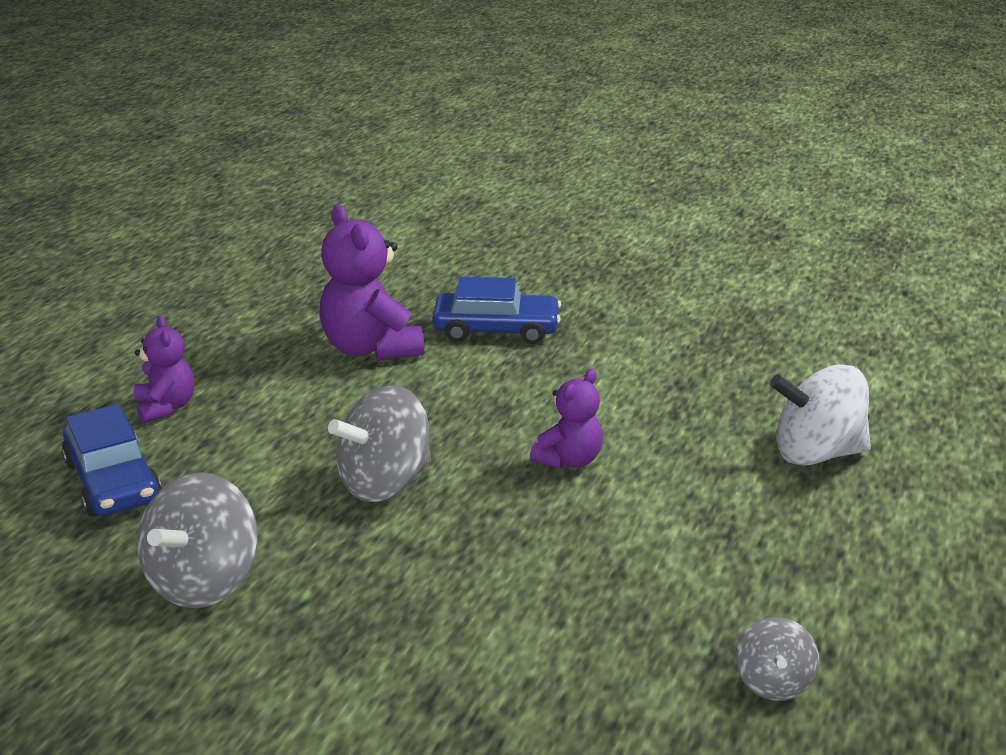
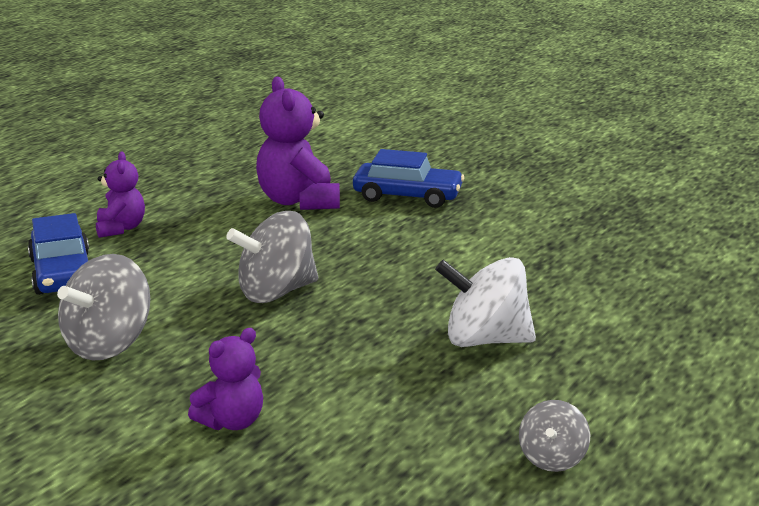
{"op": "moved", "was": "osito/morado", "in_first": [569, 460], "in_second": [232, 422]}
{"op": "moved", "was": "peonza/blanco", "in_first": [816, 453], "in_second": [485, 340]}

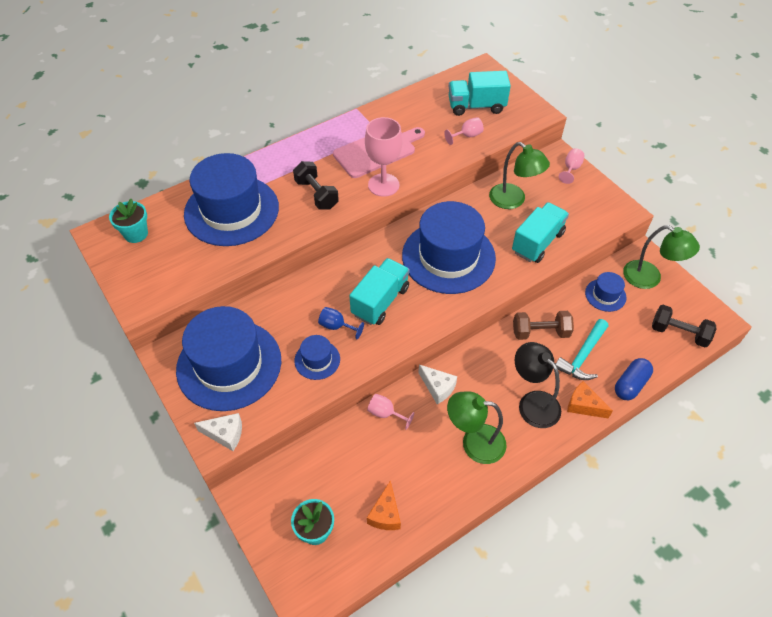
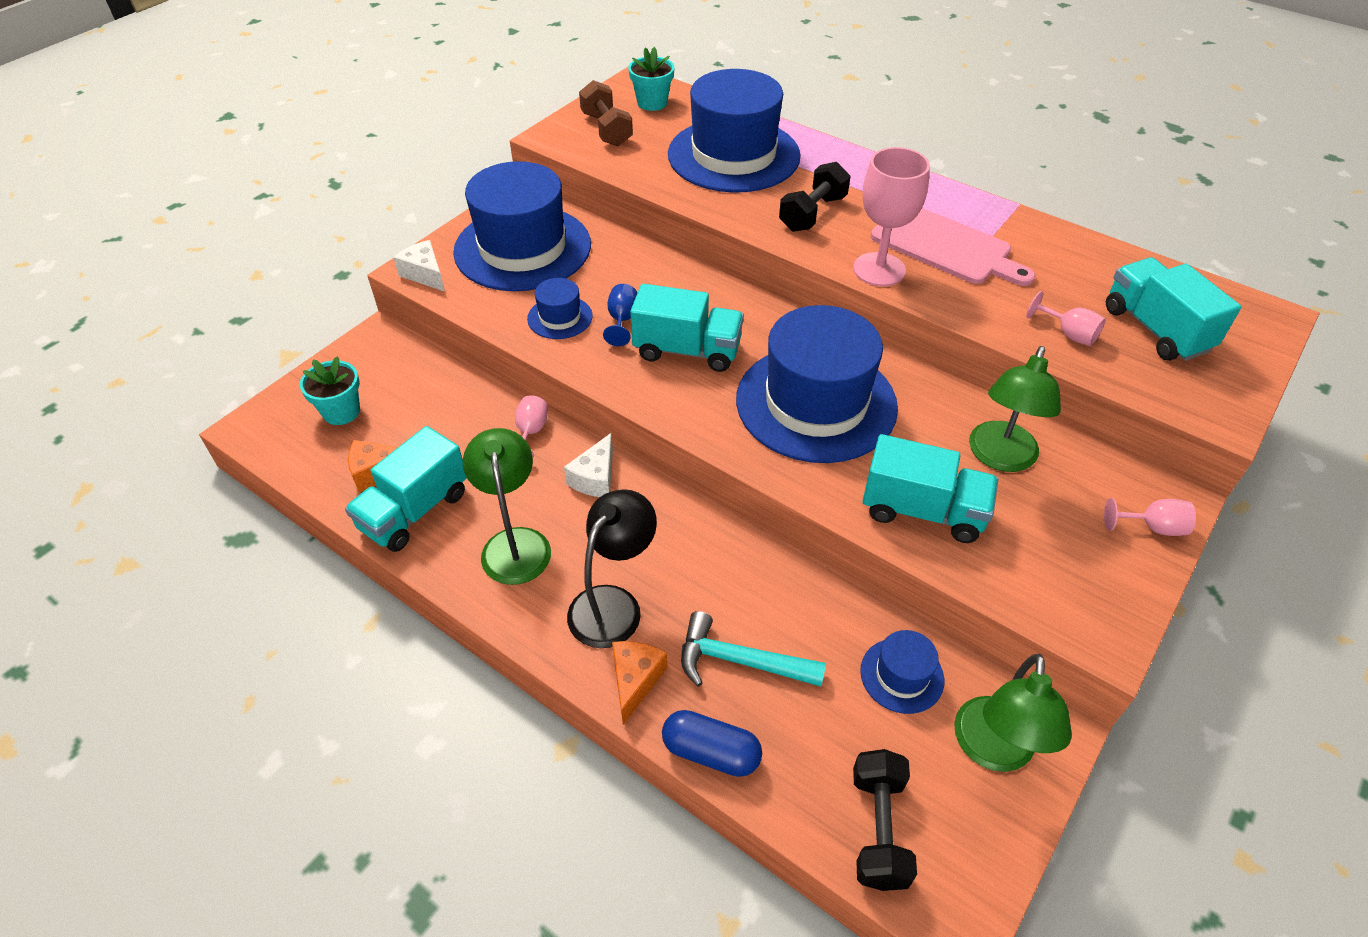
{"op": "added", "now": "camión/turquesa", "in_second": [414, 511]}
{"op": "moved", "was": "mancuerna/marrón", "in_first": [540, 332], "in_second": [606, 129]}
{"op": "turned", "was": "queso/blanco", "in_first": [225, 434], "in_second": [425, 274], "clockwise": 150}

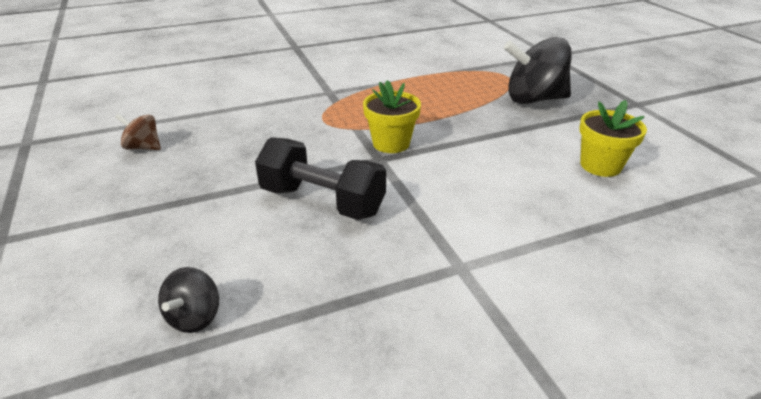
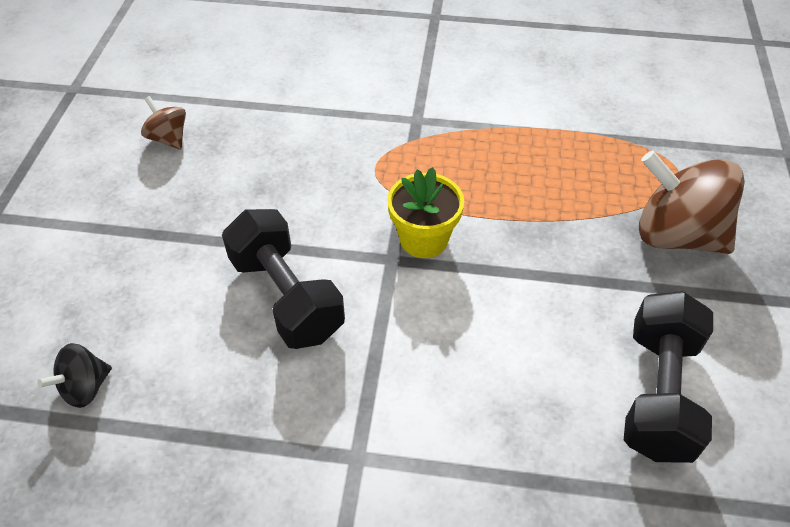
{"op": "replaced", "was": "maceta/amarillo", "now": "mancuerna/negro", "in_first": [600, 165], "in_second": [658, 393]}
{"op": "recoloured", "was": "peonza/negro", "now": "peonza/marrón", "in_first": [533, 99], "in_second": [676, 235]}

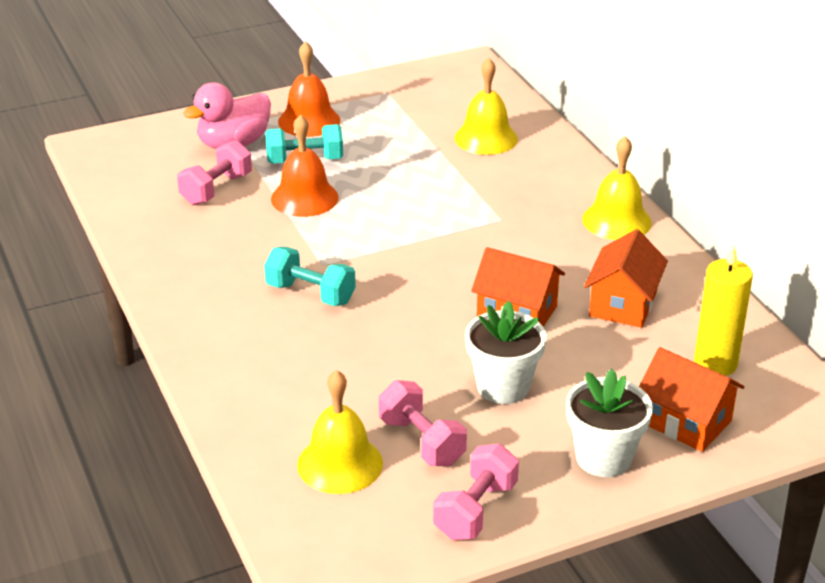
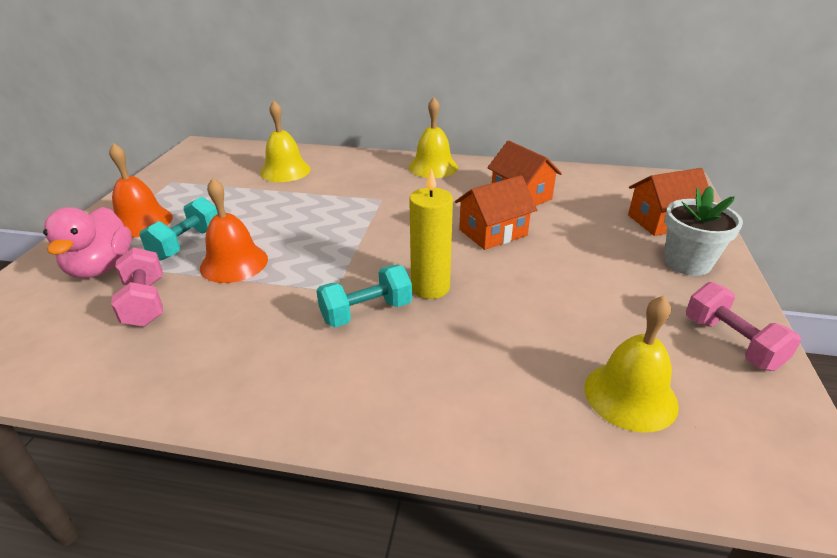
{"op": "removed", "was": "mancuerna/rosa", "in_first": [422, 441]}
{"op": "removed", "was": "maceta/blanco", "in_first": [503, 387]}
{"op": "moved", "was": "vela/amarillo", "in_first": [715, 363], "in_second": [430, 288]}

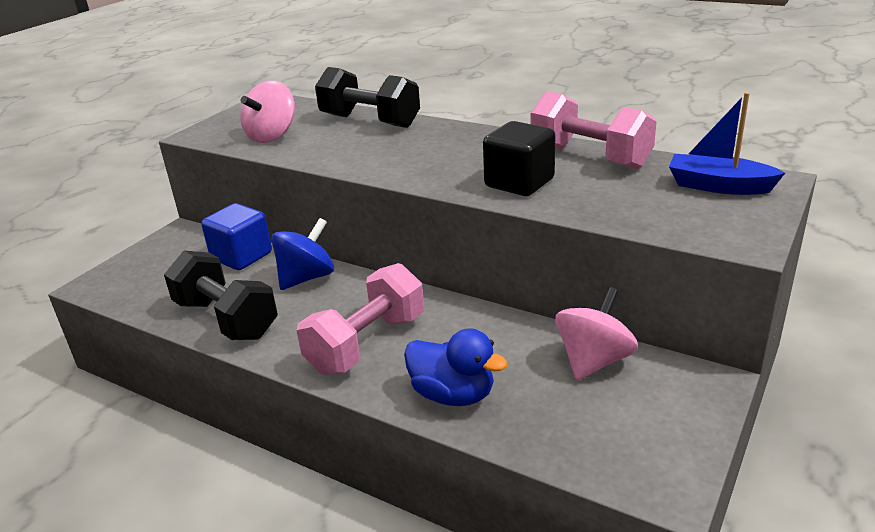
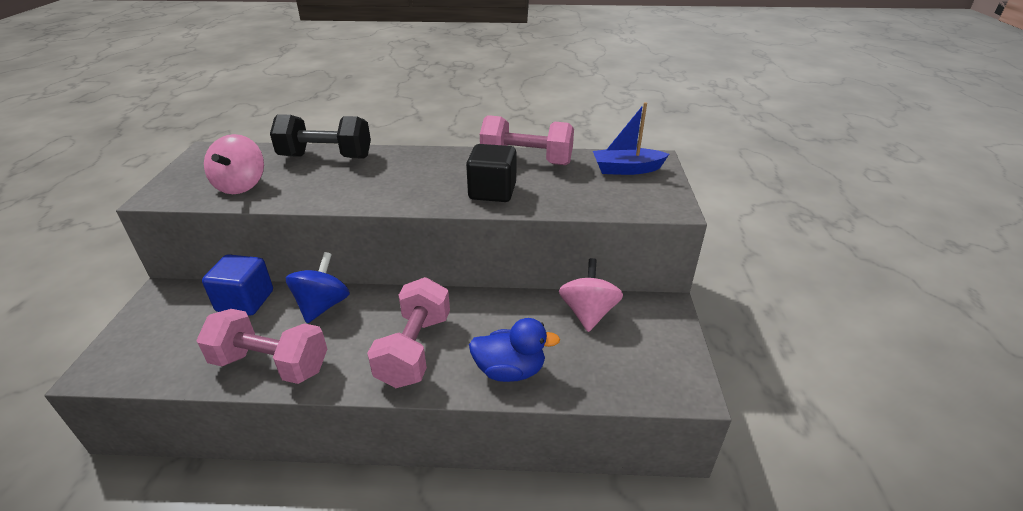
{"op": "recoloured", "was": "mancuerna/negro", "now": "mancuerna/rosa", "in_first": [226, 319], "in_second": [271, 364]}

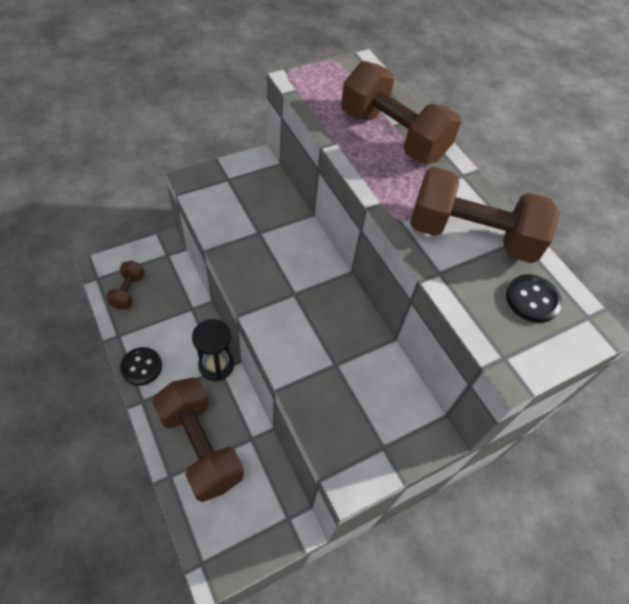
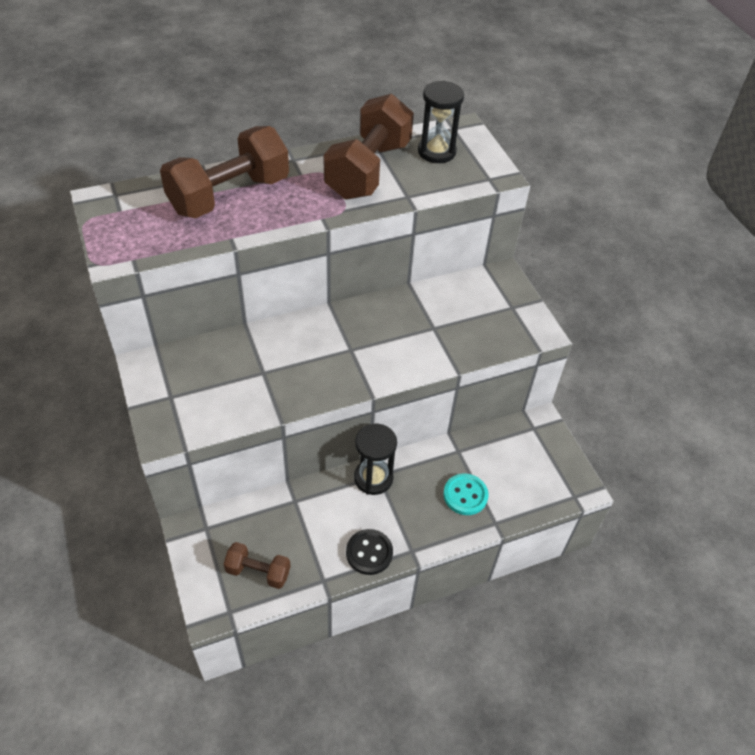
{"op": "replaced", "was": "mancuerna/marrón", "now": "botón/turquesa", "in_first": [200, 446], "in_second": [465, 495]}
{"op": "replaced", "was": "botón/negro", "now": "reloj de arena/negro", "in_first": [532, 299], "in_second": [436, 152]}

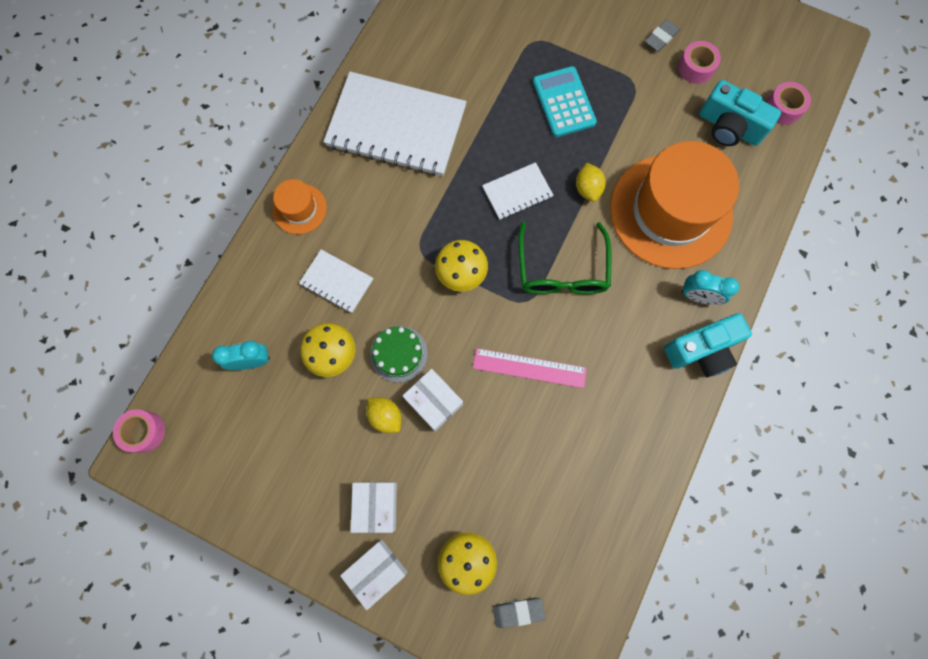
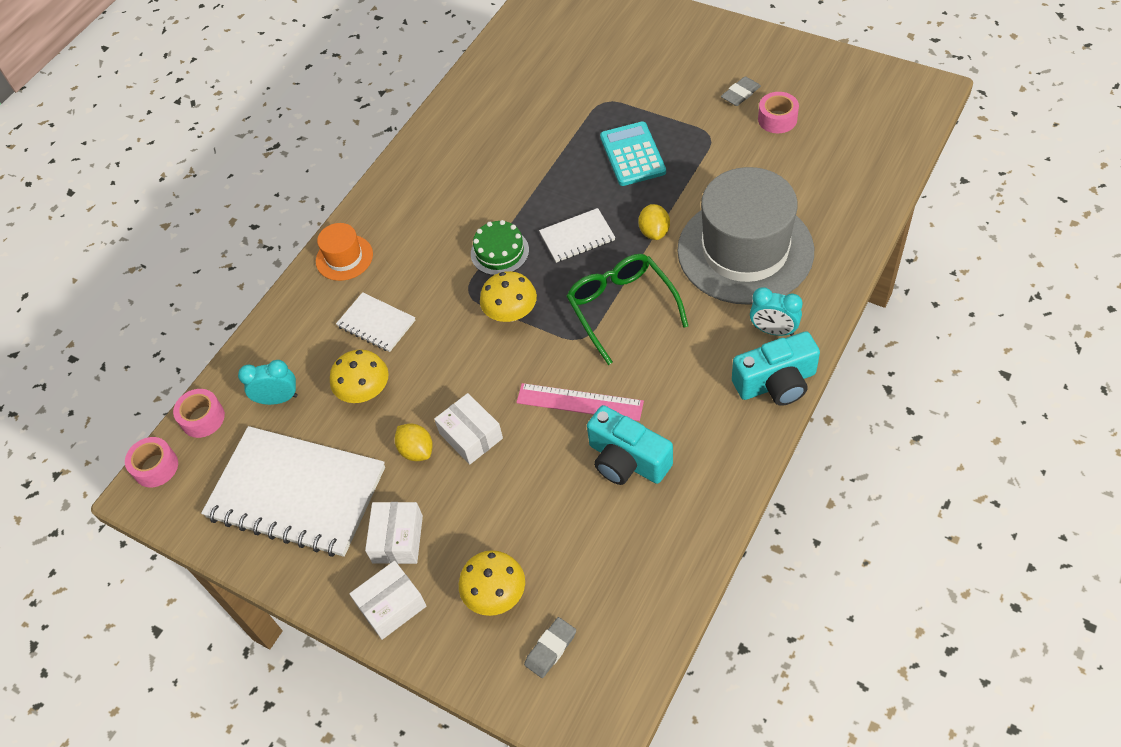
{"op": "moved", "was": "cuaderno/blanco", "in_first": [396, 127], "in_second": [296, 493]}
{"op": "moved", "was": "tarta/verde", "in_first": [398, 354], "in_second": [499, 252]}
{"op": "moved", "was": "cámara/turquesa", "in_first": [729, 127], "in_second": [627, 460]}
{"op": "moved", "was": "cinta adhesiva/rosa", "in_first": [783, 108], "in_second": [202, 418]}
{"op": "recoloured", "was": "sombrero/naranja", "now": "sombrero/gris", "in_first": [670, 211], "in_second": [745, 250]}
{"op": "turned", "was": "goma de borrar/gris", "in_first": [518, 611], "in_second": [550, 649], "clockwise": -45}
{"op": "turned", "was": "gafas/verde", "in_first": [562, 270], "in_second": [621, 308], "clockwise": 150}

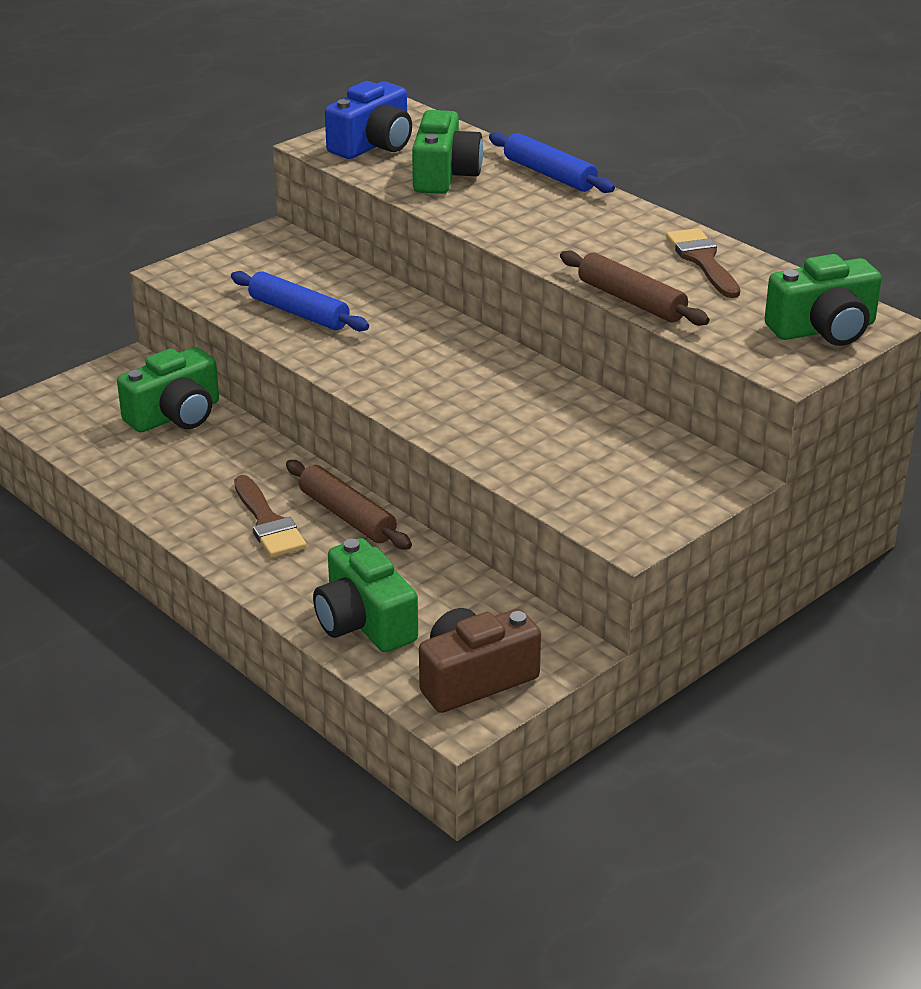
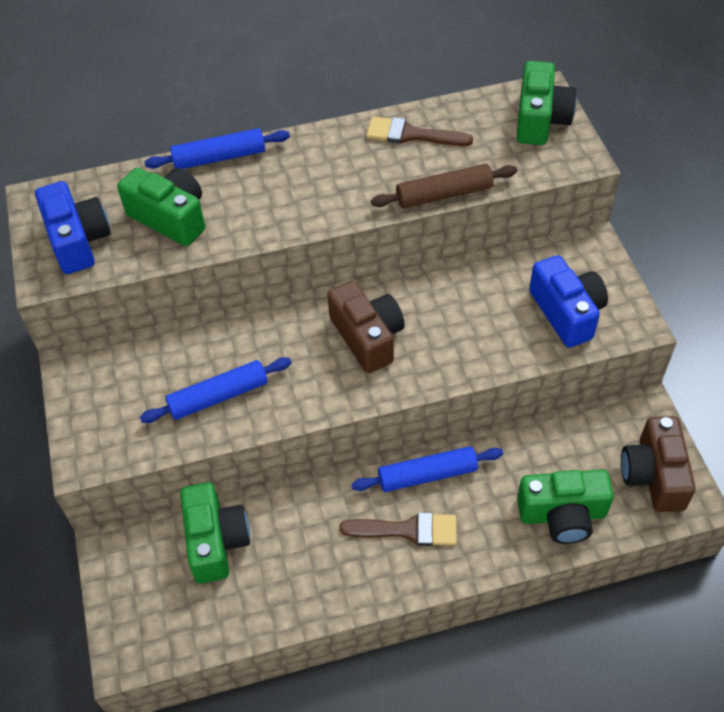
{"op": "added", "now": "cámara/marrón", "in_second": [367, 337]}
{"op": "added", "now": "cámara/azul", "in_second": [567, 312]}
{"op": "recoloured", "was": "rodillo/marrón", "now": "rodillo/azul", "in_first": [347, 516], "in_second": [427, 475]}

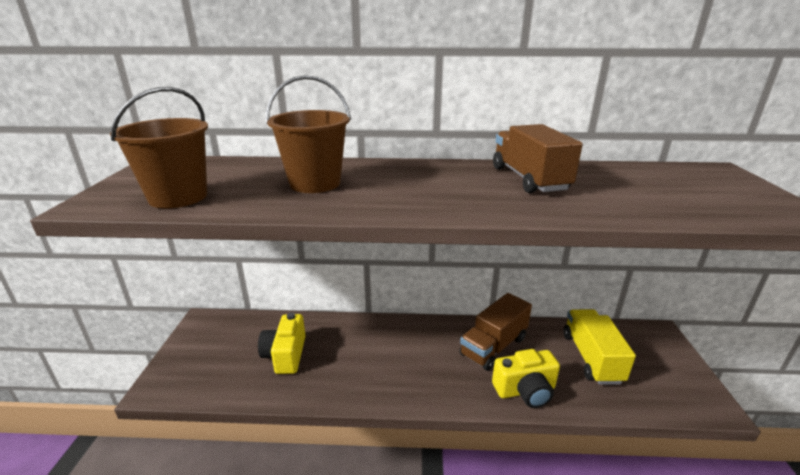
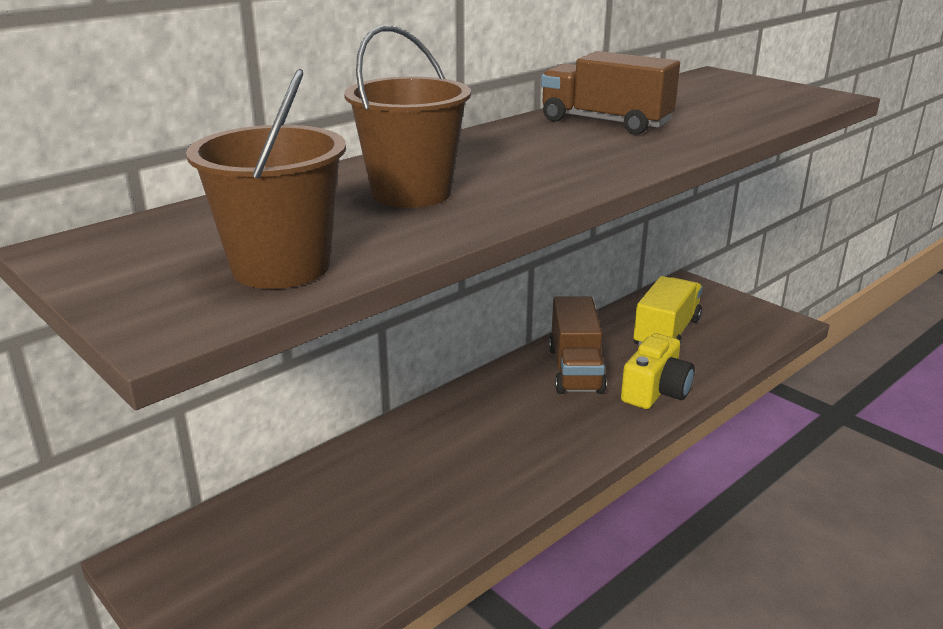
{"op": "removed", "was": "cámara/amarillo", "in_first": [285, 355]}
{"op": "turned", "was": "camión/amarillo", "in_first": [591, 357], "in_second": [666, 333], "clockwise": 75}

